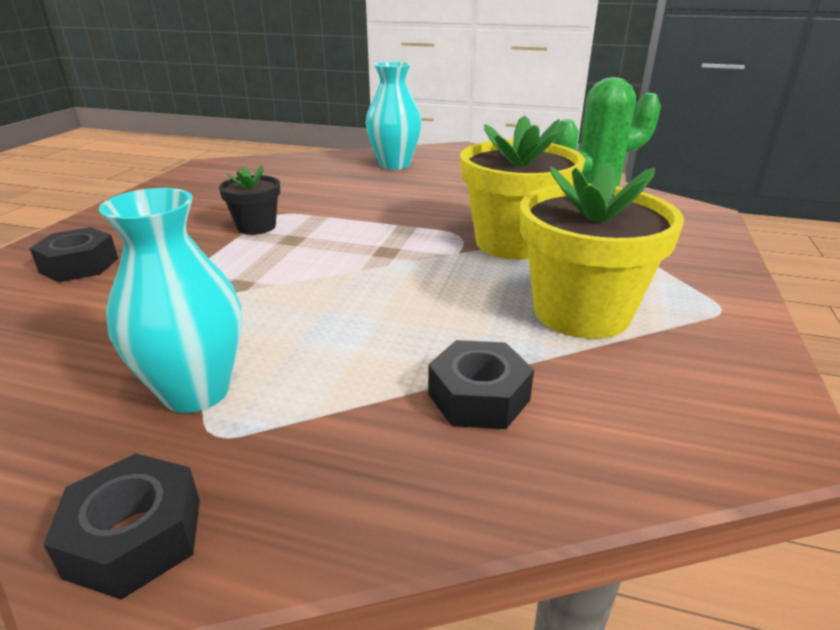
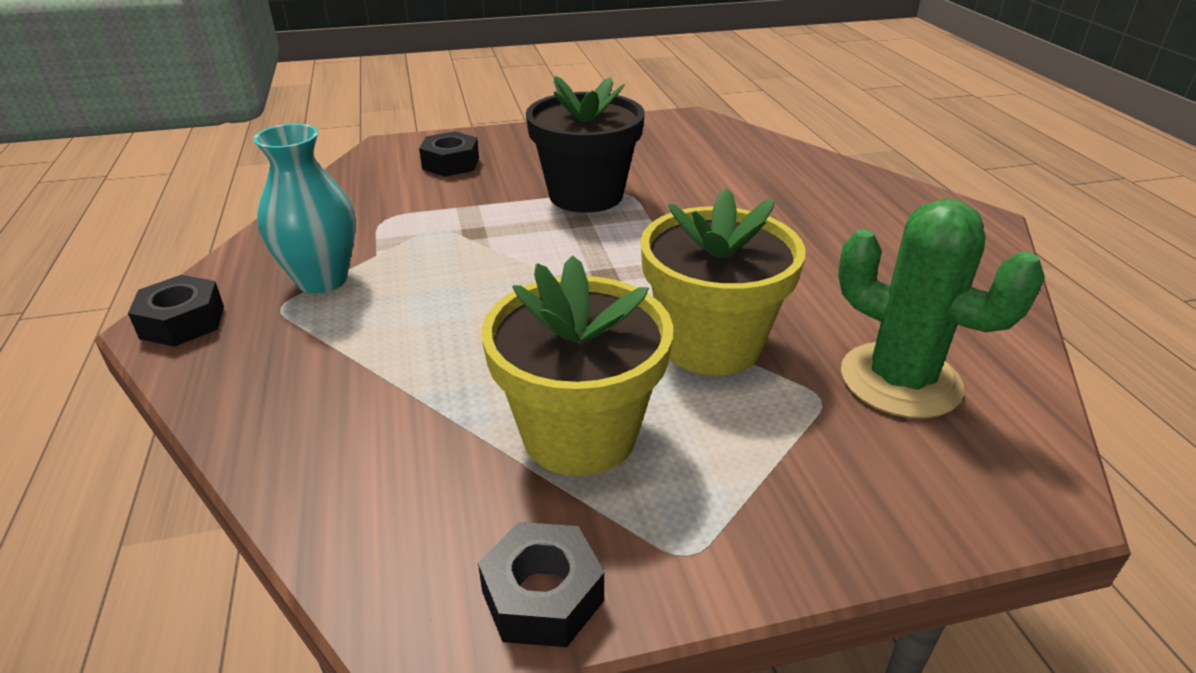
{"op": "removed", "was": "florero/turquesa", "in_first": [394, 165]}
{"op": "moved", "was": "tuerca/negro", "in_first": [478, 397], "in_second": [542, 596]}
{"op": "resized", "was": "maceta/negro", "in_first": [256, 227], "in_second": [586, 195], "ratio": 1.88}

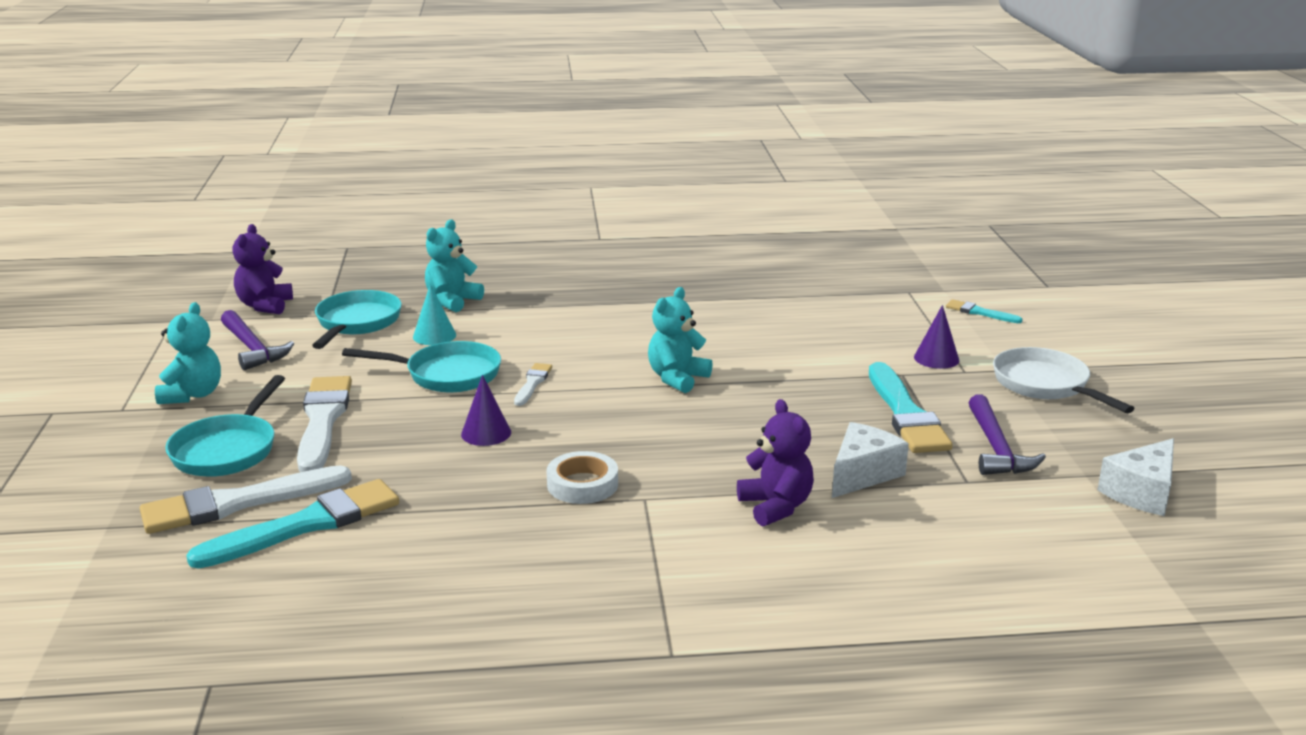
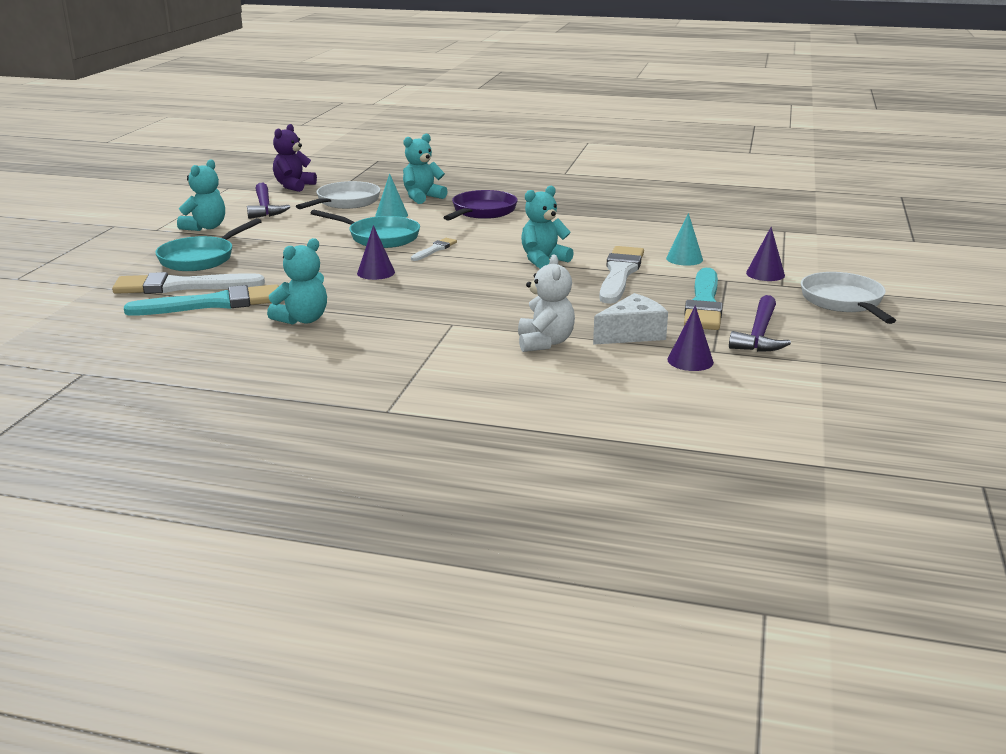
{"op": "removed", "was": "cinta adhesiva/blanco", "in_first": [582, 484]}
{"op": "removed", "was": "pincel/turquesa", "in_first": [979, 312]}
{"op": "removed", "was": "queso/blanco", "in_first": [1141, 492]}
{"op": "added", "now": "osito/turquesa", "in_second": [302, 319]}
{"op": "added", "now": "sartén/morado", "in_second": [482, 212]}
{"op": "added", "now": "cono/turquesa", "in_second": [684, 259]}
{"op": "added", "now": "cono/morado", "in_second": [690, 361]}
{"op": "moved", "was": "pincel/blanco", "in_first": [323, 420], "in_second": [620, 274]}
{"op": "recoloured", "was": "sartén/turquesa", "now": "sartén/blanco", "in_first": [357, 323], "in_second": [345, 202]}
{"op": "recoloured", "was": "osito/morado", "now": "osito/blanco", "in_first": [776, 507], "in_second": [545, 343]}

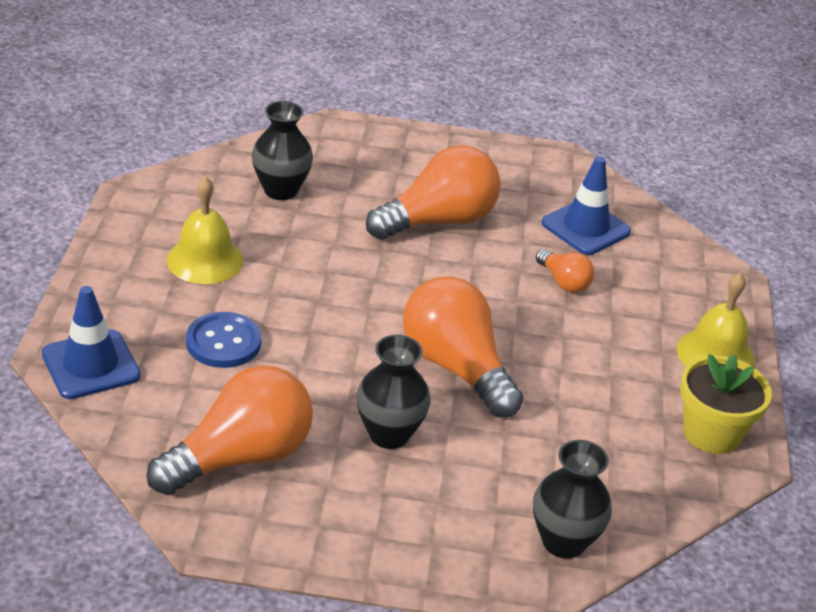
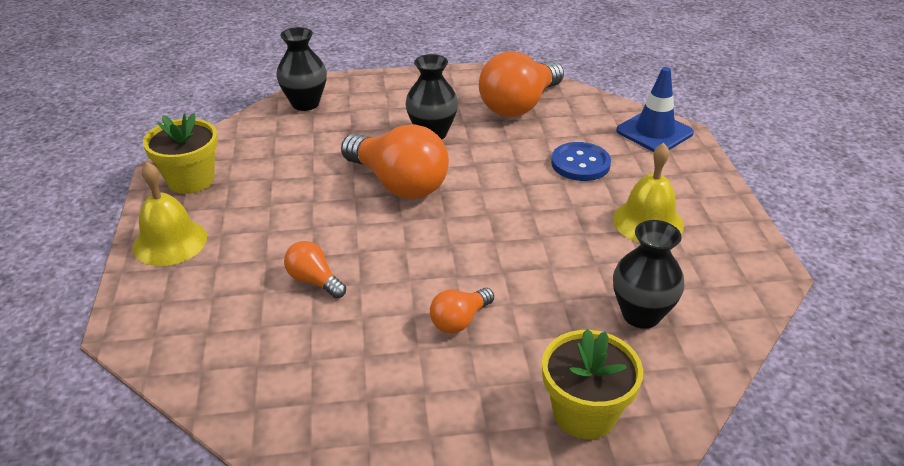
{"op": "removed", "was": "cono de tráfico/azul", "in_first": [586, 227]}
{"op": "added", "now": "maceta/amarillo", "in_second": [584, 413]}
{"op": "resized", "was": "bombilla/naranja", "in_first": [438, 221], "in_second": [459, 320], "ratio": 0.49}

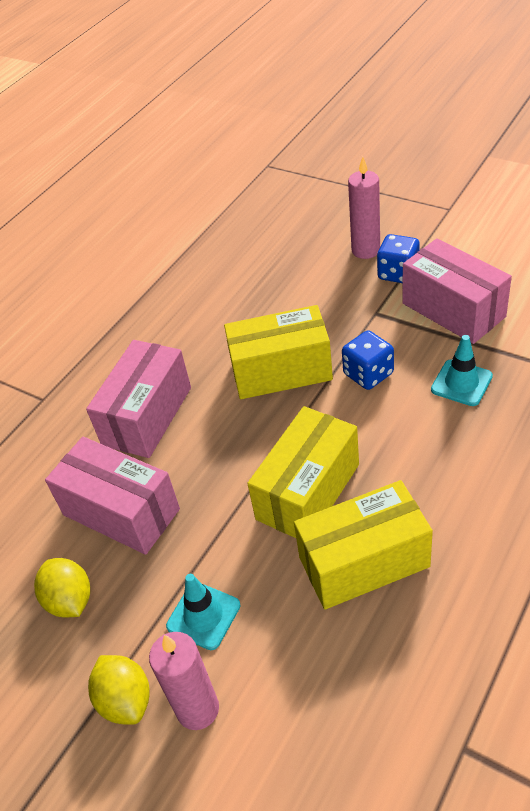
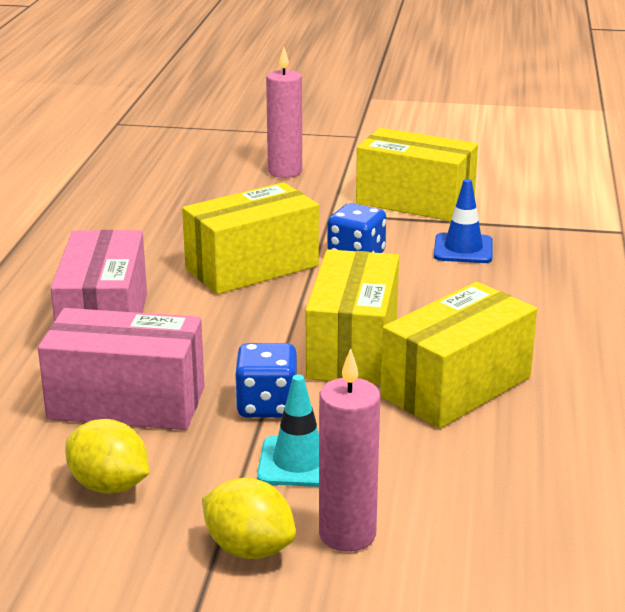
{"op": "moved", "was": "dado/azul", "in_first": [398, 273], "in_second": [267, 406]}
{"op": "recoloured", "was": "caja/rosa", "now": "caja/amarillo", "in_first": [453, 310], "in_second": [415, 202]}
{"op": "recoloured", "was": "cono de tráfico/turquesa", "now": "cono de tráfico/azul", "in_first": [461, 383], "in_second": [463, 249]}

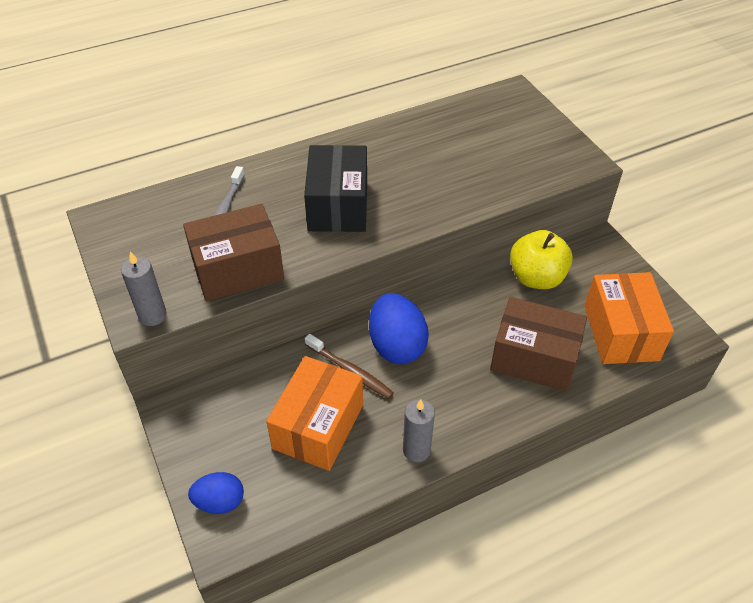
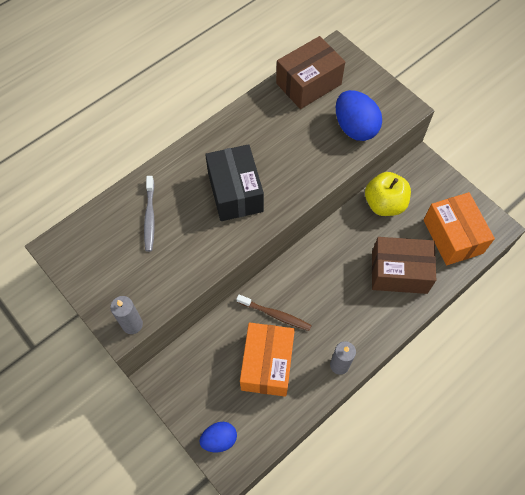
{"op": "moved", "was": "caja/marrón", "in_first": [237, 269], "in_second": [308, 84]}
{"op": "moved", "was": "huevo/azul", "in_first": [397, 345], "in_second": [355, 128]}

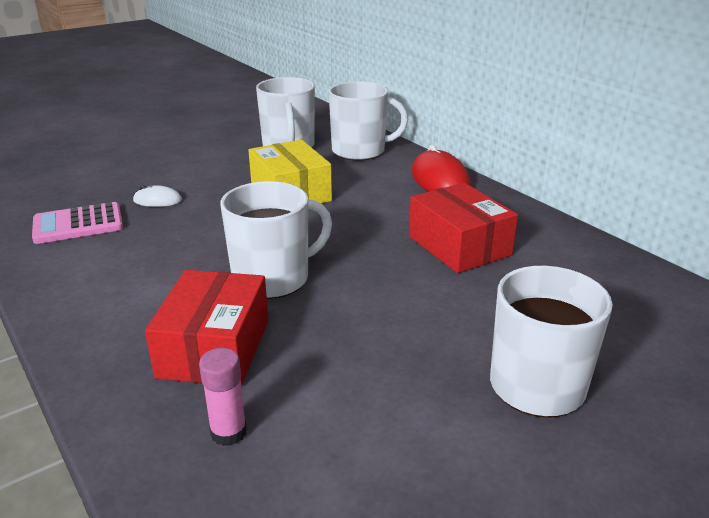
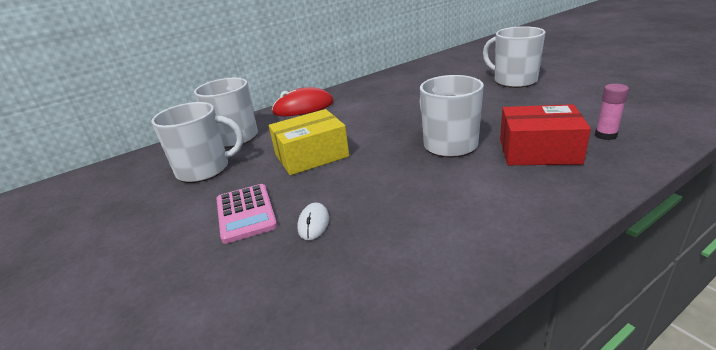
{"op": "removed", "was": "caja/rojo", "in_first": [459, 245]}
{"op": "moved", "was": "calculadora/rosa", "in_first": [78, 224], "in_second": [246, 213]}

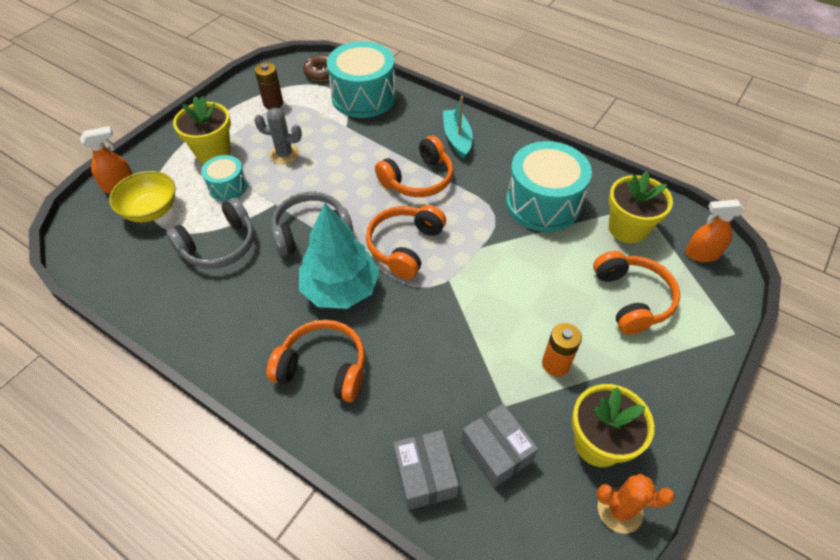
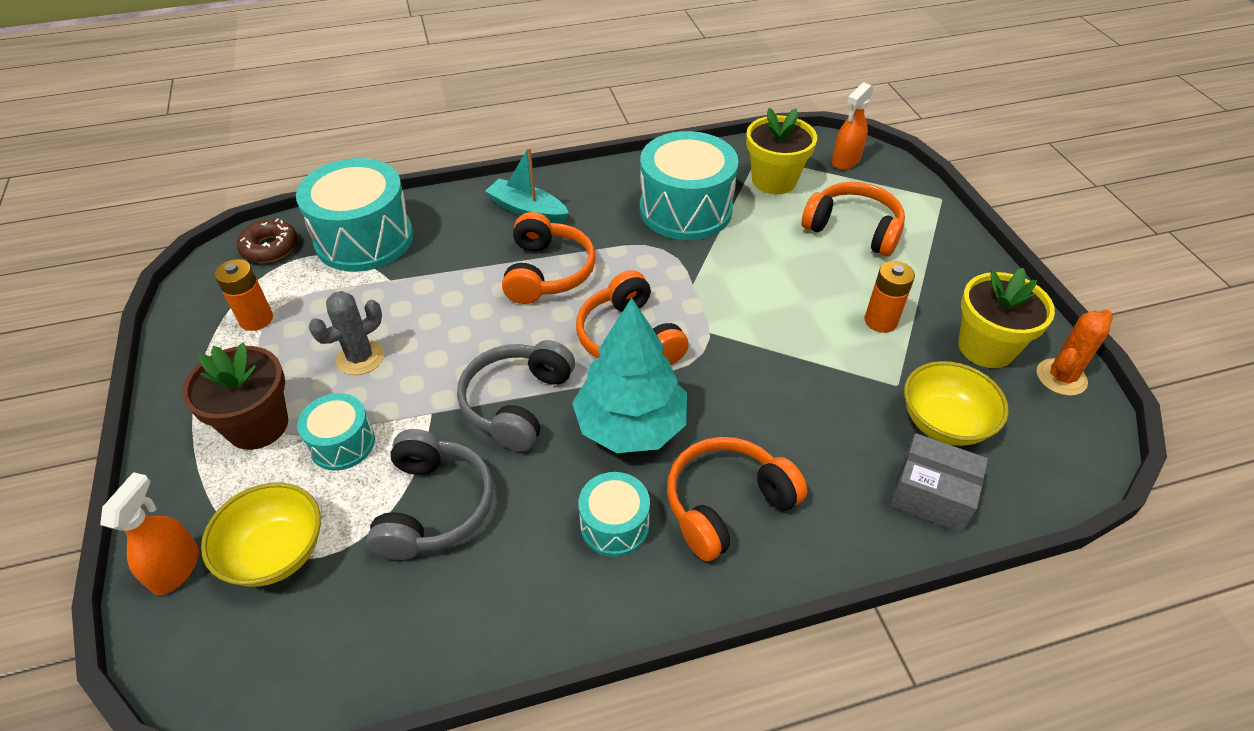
{"op": "added", "now": "tambor/turquesa", "in_second": [614, 525]}
{"op": "replaced", "was": "caja/gris", "now": "cuenco/amarillo", "in_first": [496, 451], "in_second": [944, 423]}
{"op": "recoloured", "was": "maceta/amarillo", "now": "maceta/marrón", "in_first": [213, 152], "in_second": [258, 425]}
{"op": "recoloured", "was": "pila/marrón", "now": "pila/naranja", "in_first": [273, 103], "in_second": [256, 319]}

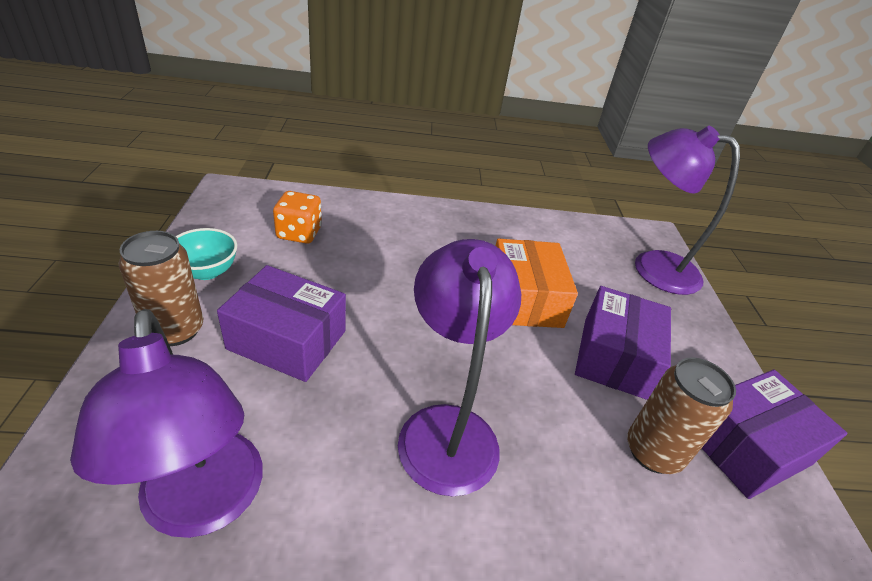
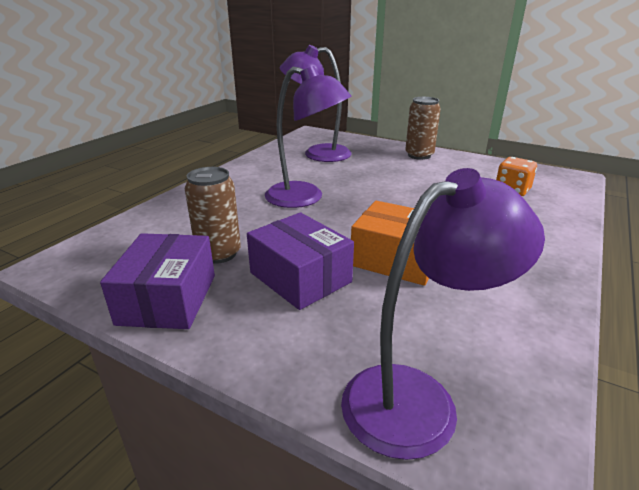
{"op": "removed", "was": "cuenco/turquesa", "in_first": [207, 271]}
{"op": "removed", "was": "caja/morado", "in_first": [287, 340]}

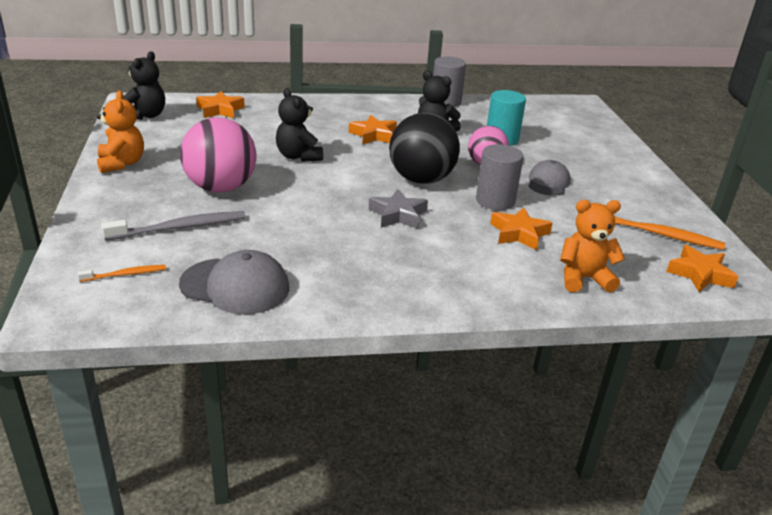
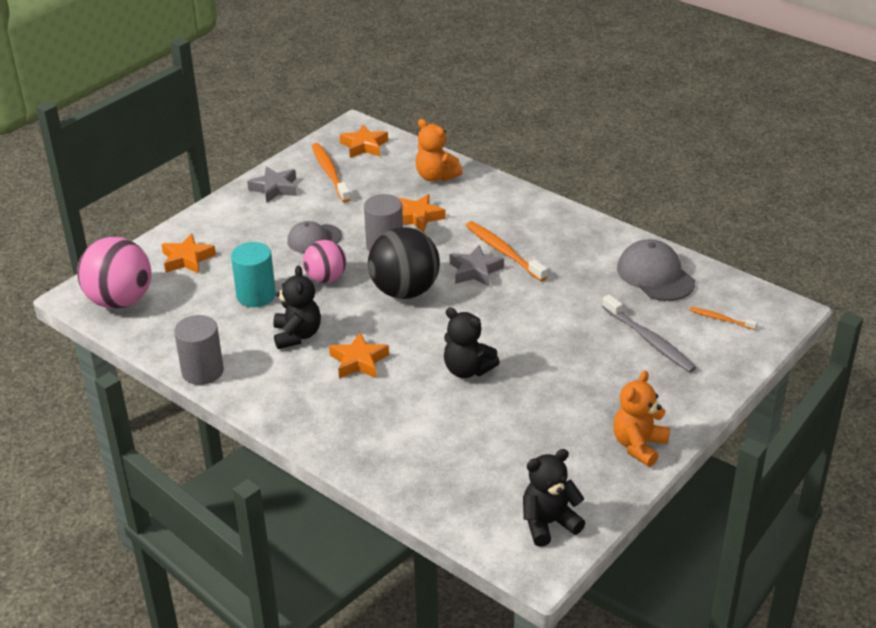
{"op": "added", "now": "estrella/gris", "in_second": [275, 188]}
{"op": "added", "now": "cepillo de dientes/naranja", "in_second": [503, 251]}
{"op": "moved", "was": "pelota/rosa", "in_first": [221, 187], "in_second": [120, 301]}
{"op": "moved", "was": "estrella/naranja", "in_first": [220, 110], "in_second": [187, 259]}
{"op": "turned", "was": "cepillo de dientes/gris", "in_first": [180, 228], "in_second": [649, 340], "clockwise": -150}
{"op": "turned", "was": "osito/negro", "in_first": [298, 156], "in_second": [467, 370], "clockwise": 105}

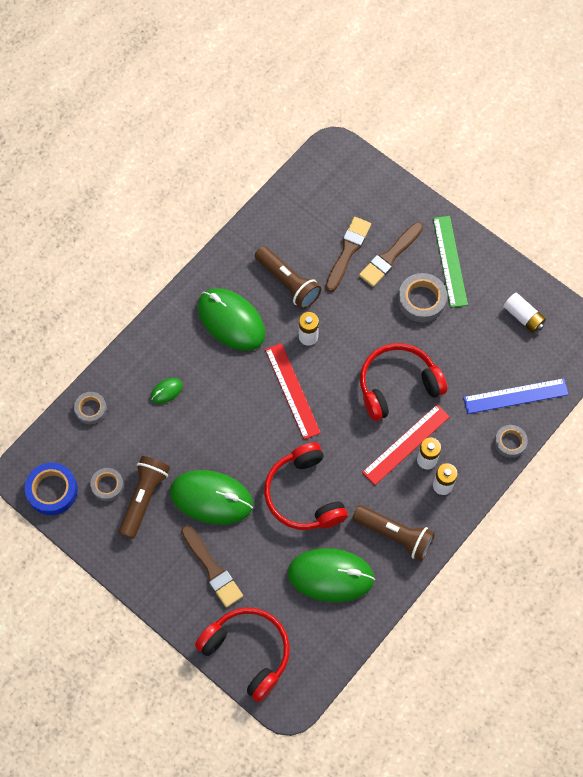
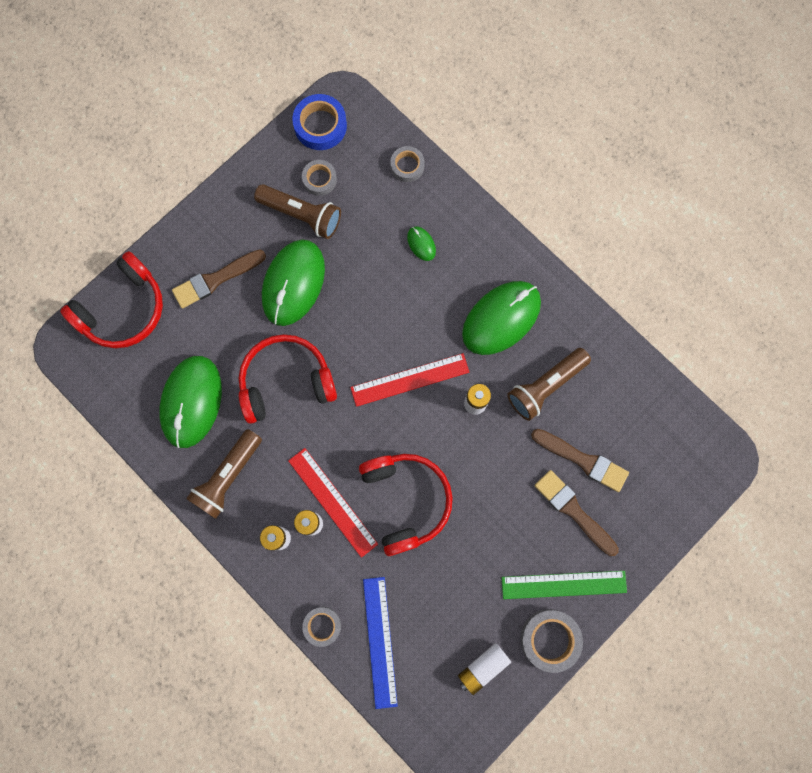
{"op": "moved", "was": "cinta adhesiva/gris", "in_first": [421, 300], "in_second": [550, 639]}

